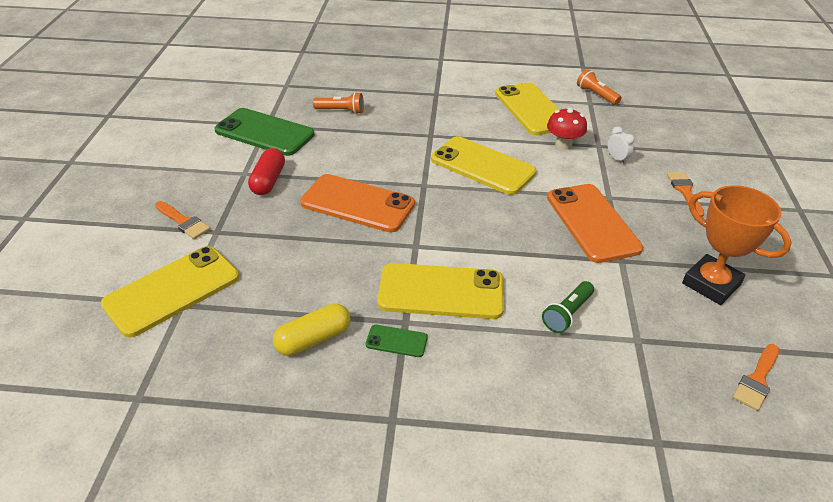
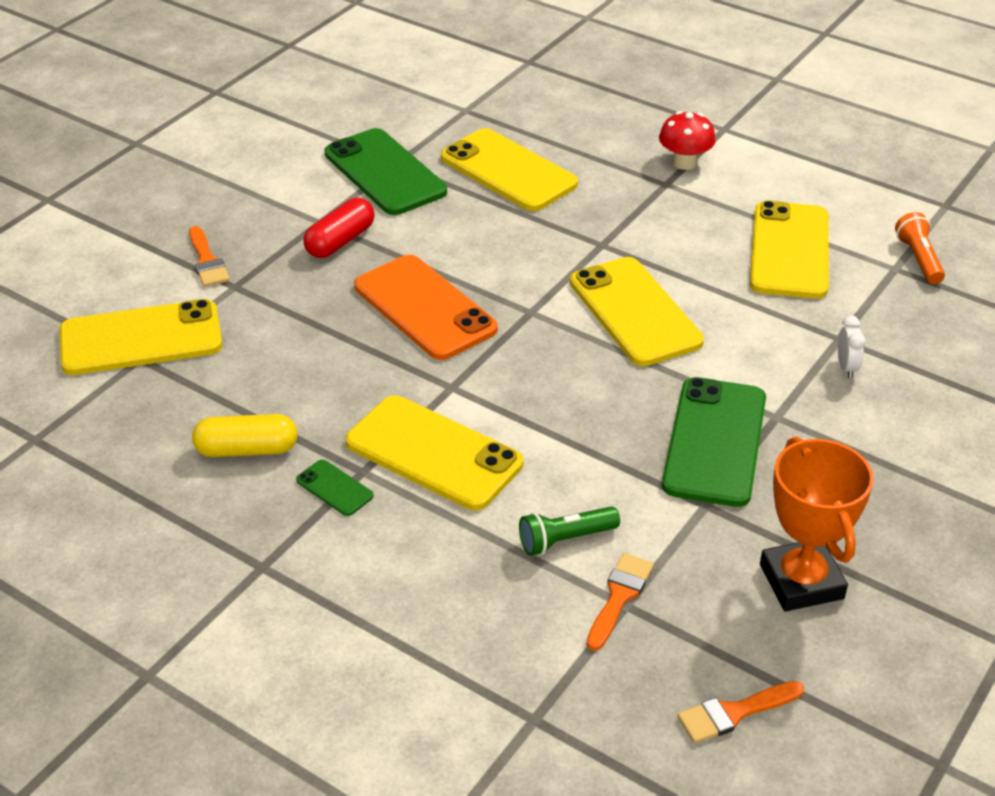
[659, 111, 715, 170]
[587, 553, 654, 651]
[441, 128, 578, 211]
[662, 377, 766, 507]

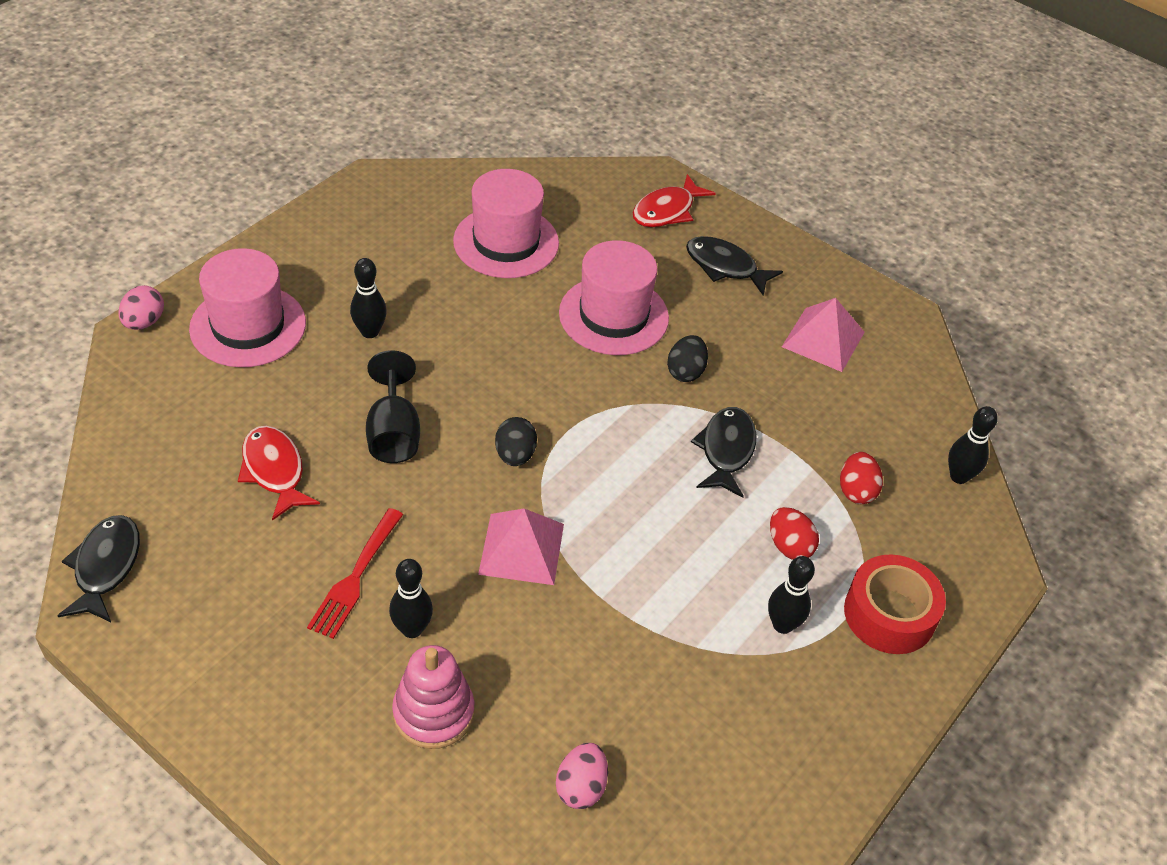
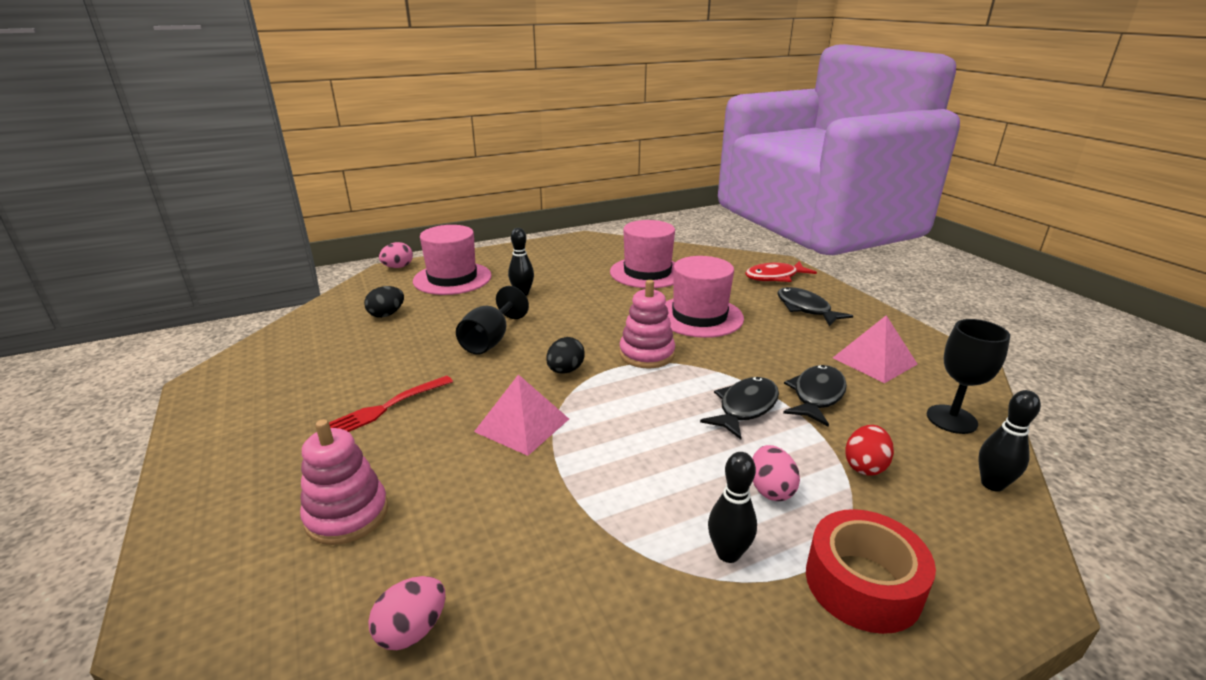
[238, 426, 320, 521] (first image)
[389, 559, 433, 638] (first image)
[619, 280, 675, 368]
[927, 319, 1010, 434]
[783, 365, 847, 427]
[364, 286, 404, 318]
[752, 445, 800, 501]

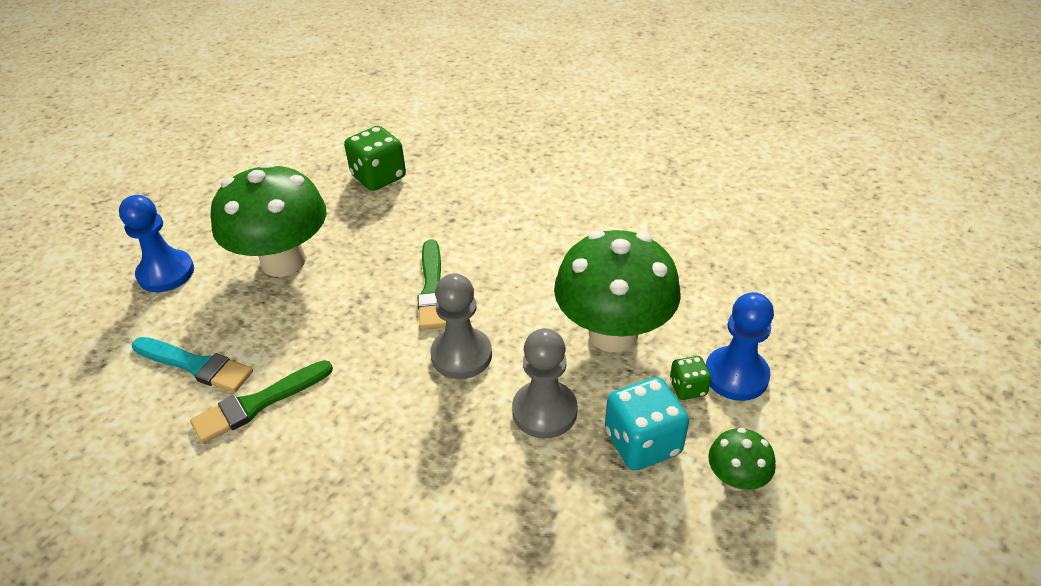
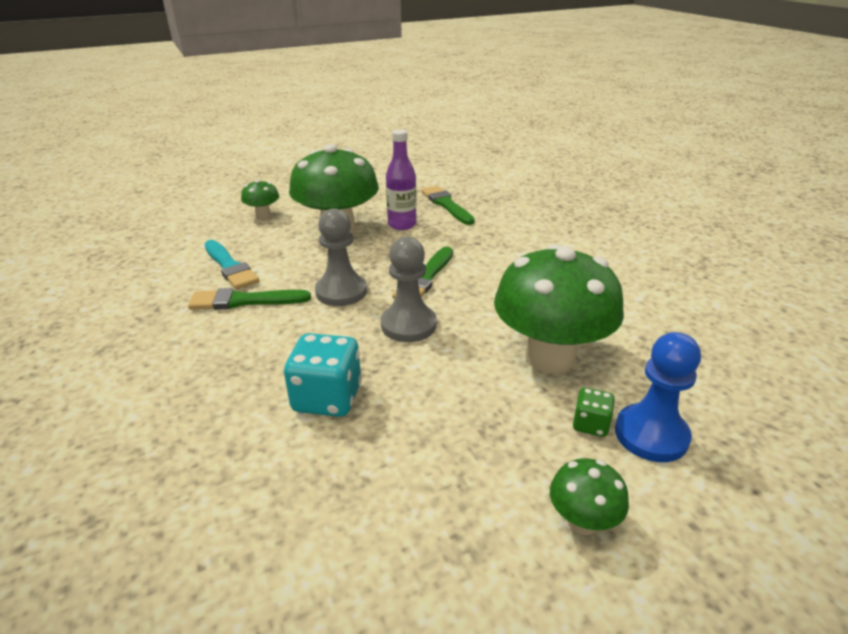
[386, 129, 417, 230]
[315, 208, 367, 306]
[284, 333, 362, 417]
[241, 179, 279, 219]
[421, 186, 475, 225]

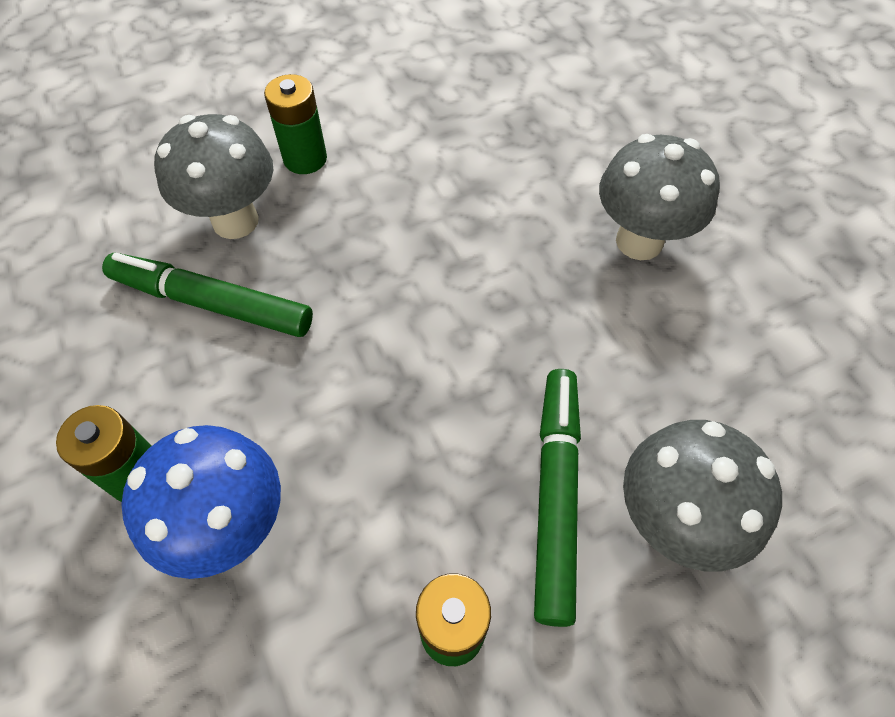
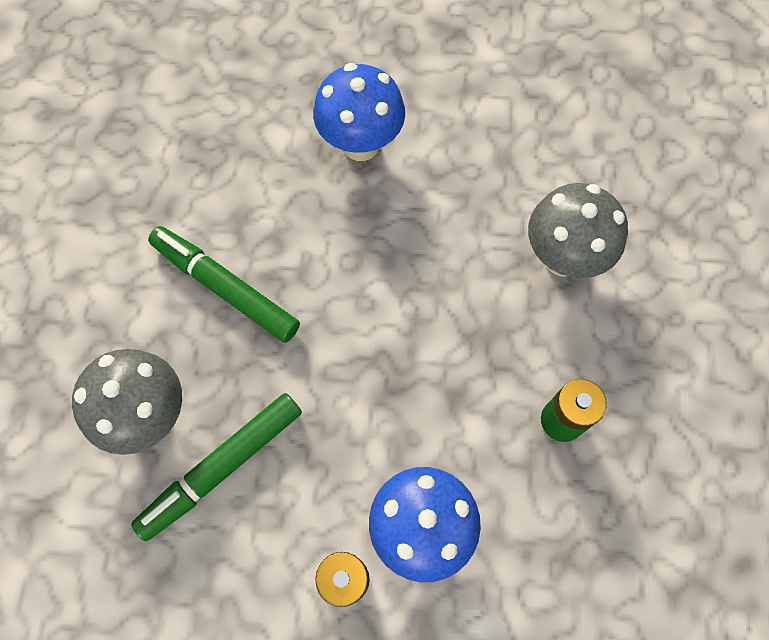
[264, 74, 327, 174] (first image)
[148, 226, 300, 343]
[313, 63, 405, 161]

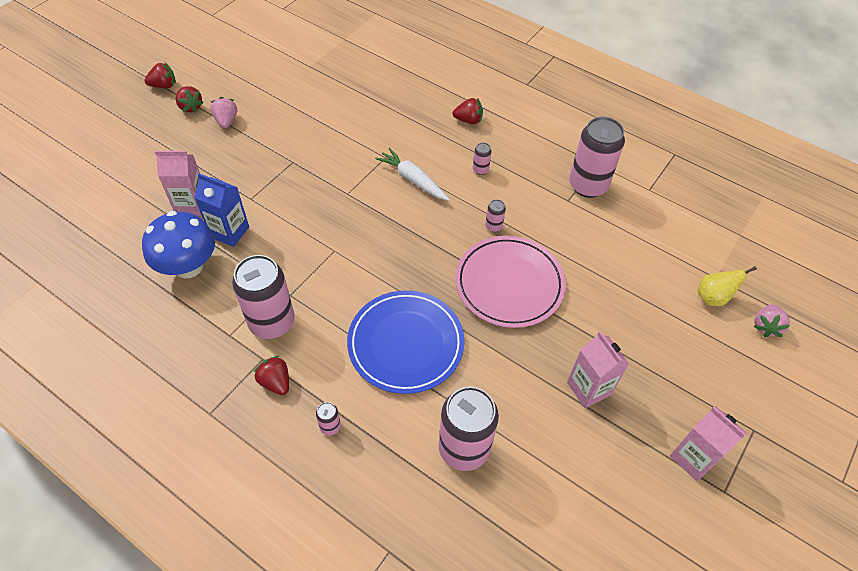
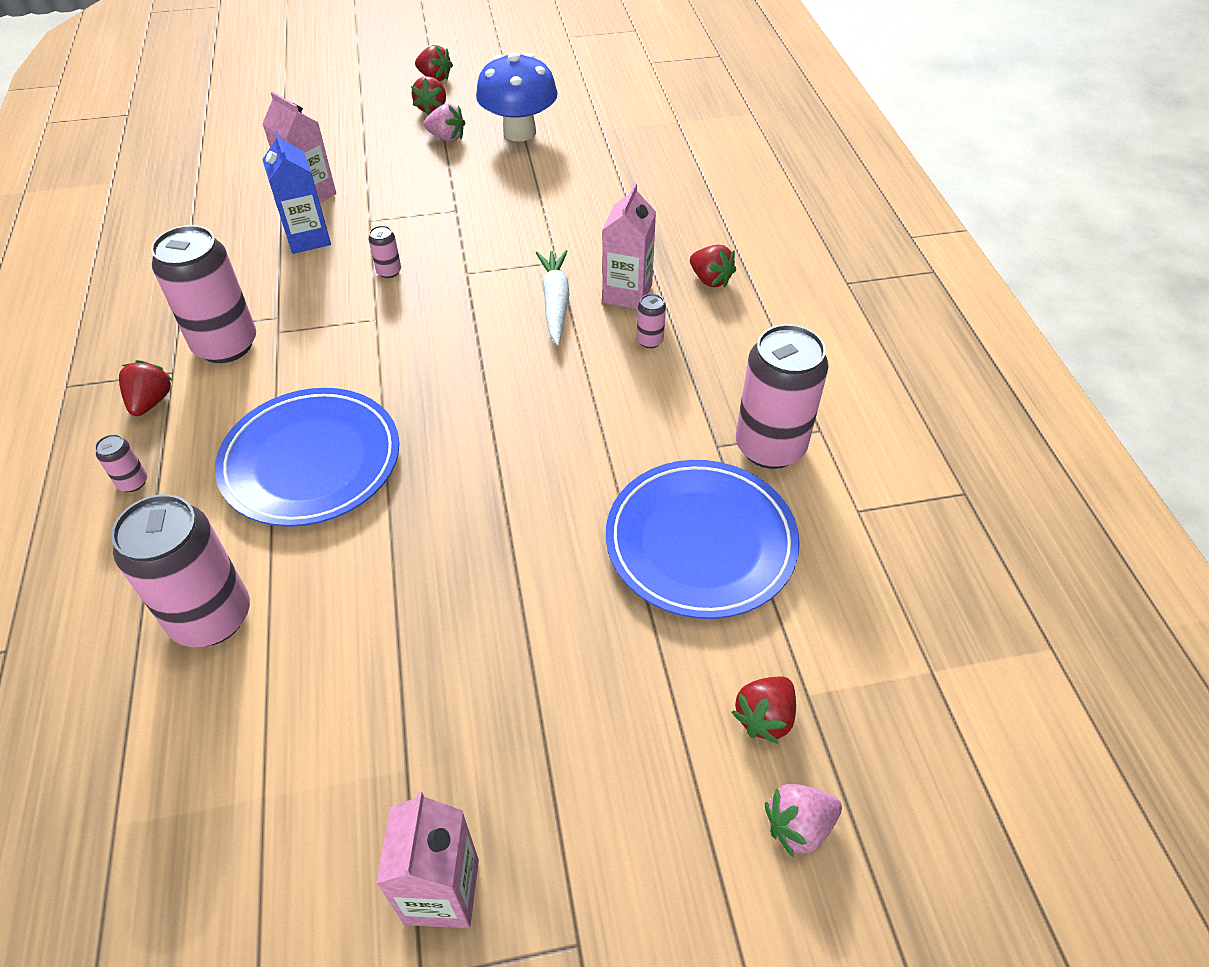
[455, 236, 566, 328] (first image)
[606, 460, 800, 619]
[476, 52, 558, 142]
[368, 225, 401, 278]
[602, 183, 656, 309]
[732, 676, 796, 744]
[424, 104, 465, 142]

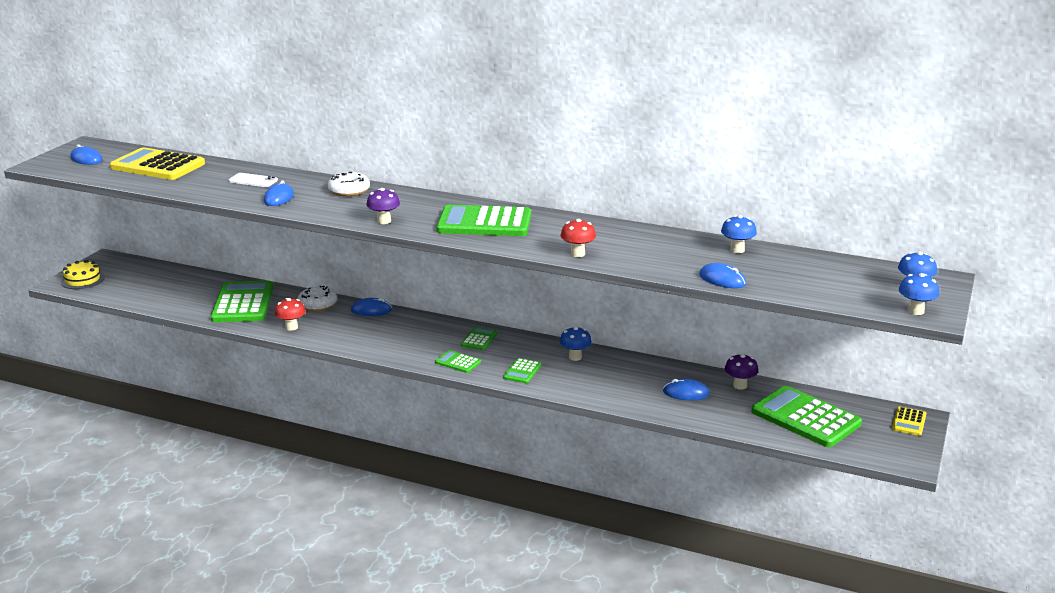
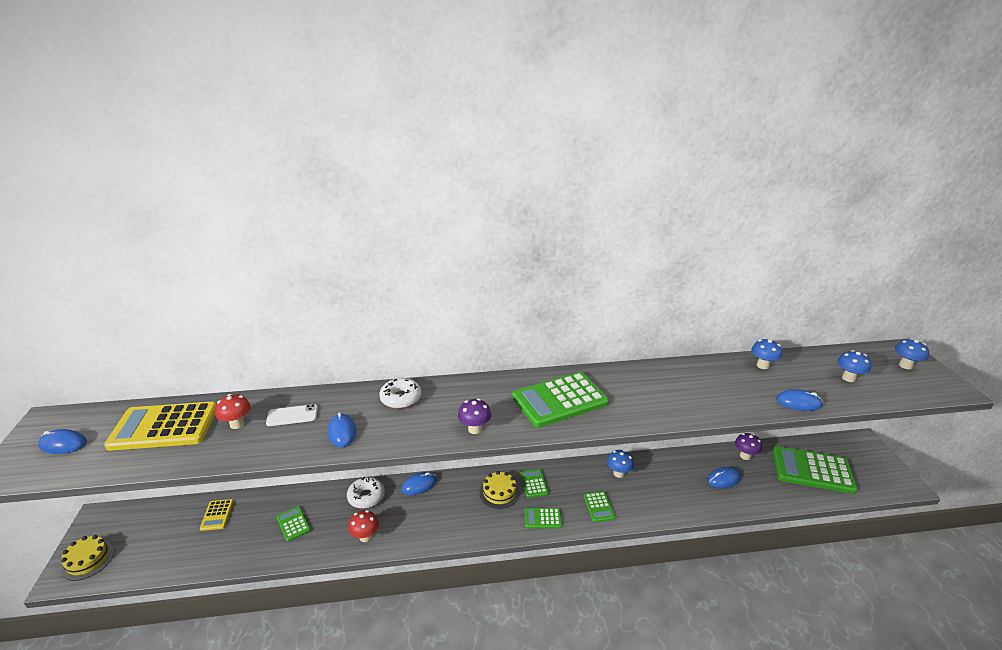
[480, 471, 520, 509]
[215, 394, 251, 429]
[200, 499, 234, 531]
[837, 350, 871, 382]
[277, 506, 311, 541]

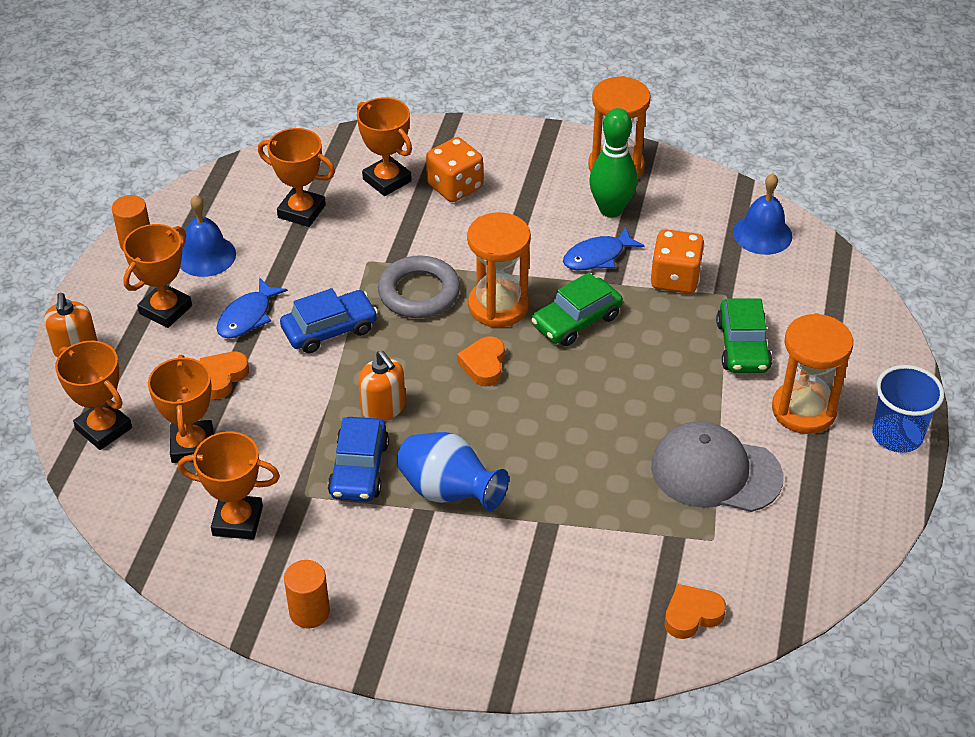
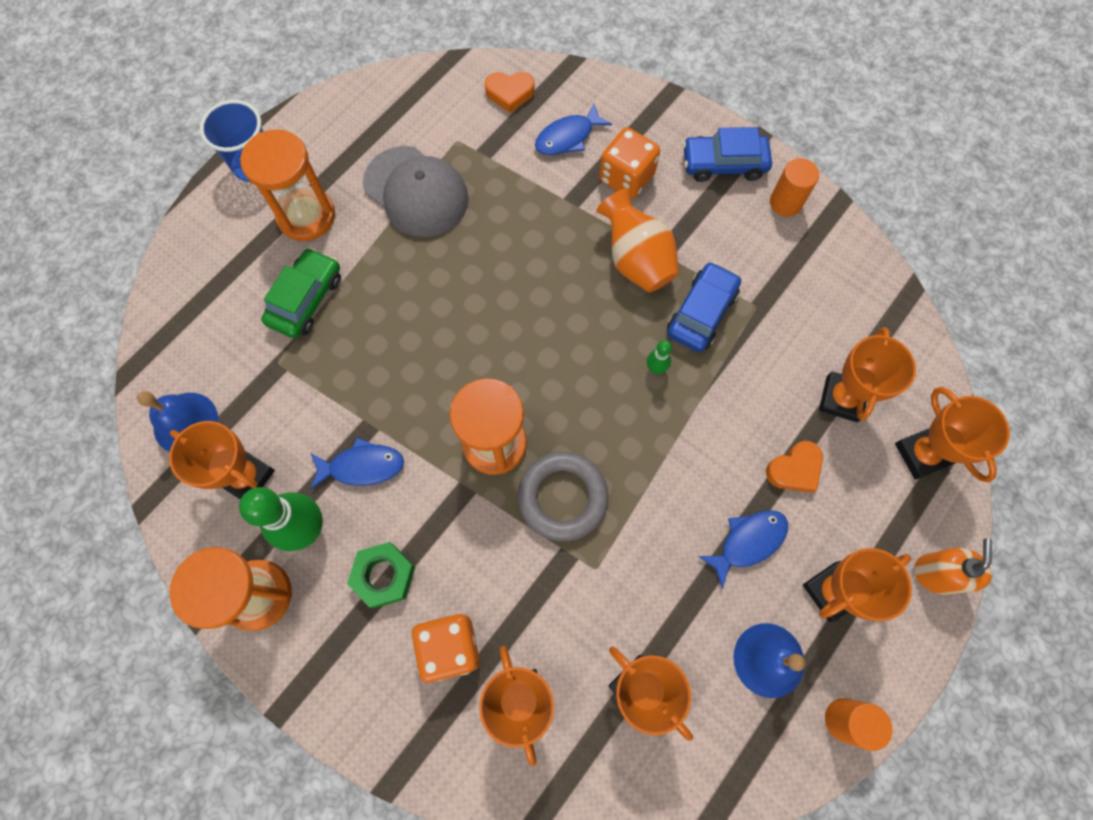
[457, 336, 505, 386] (first image)
[531, 272, 623, 346] (first image)
[347, 542, 415, 608]
[535, 103, 612, 155]
[169, 421, 275, 500]
[683, 127, 772, 182]
[599, 127, 660, 199]
[647, 340, 672, 374]
[596, 188, 679, 293]

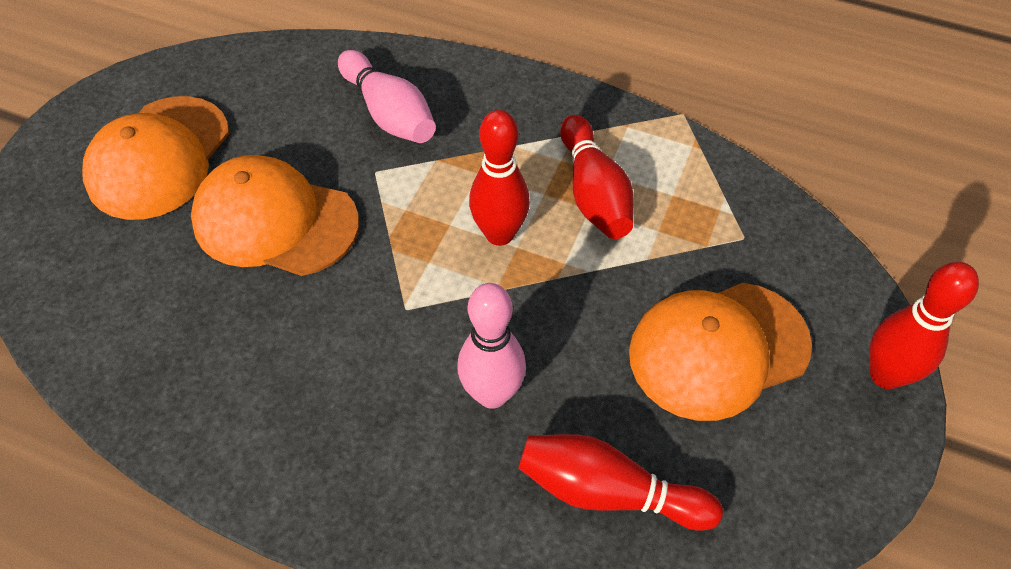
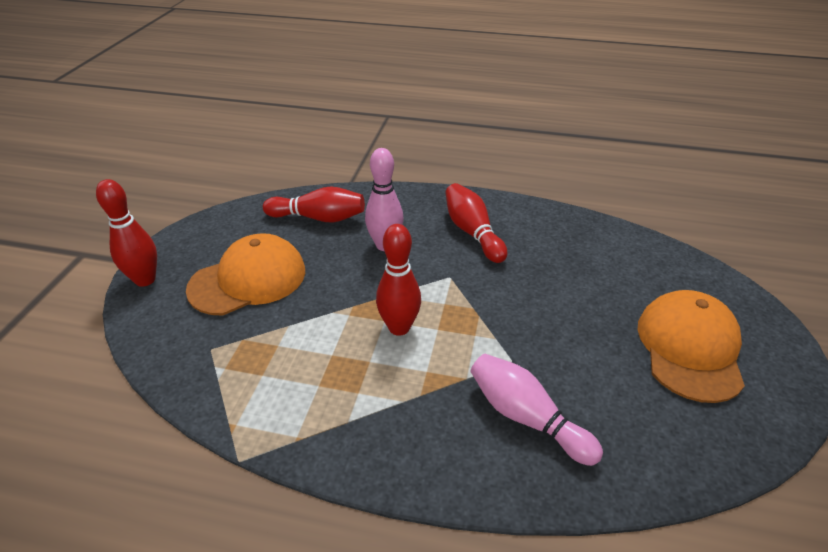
[191, 155, 359, 276] (first image)
[445, 183, 507, 263]

